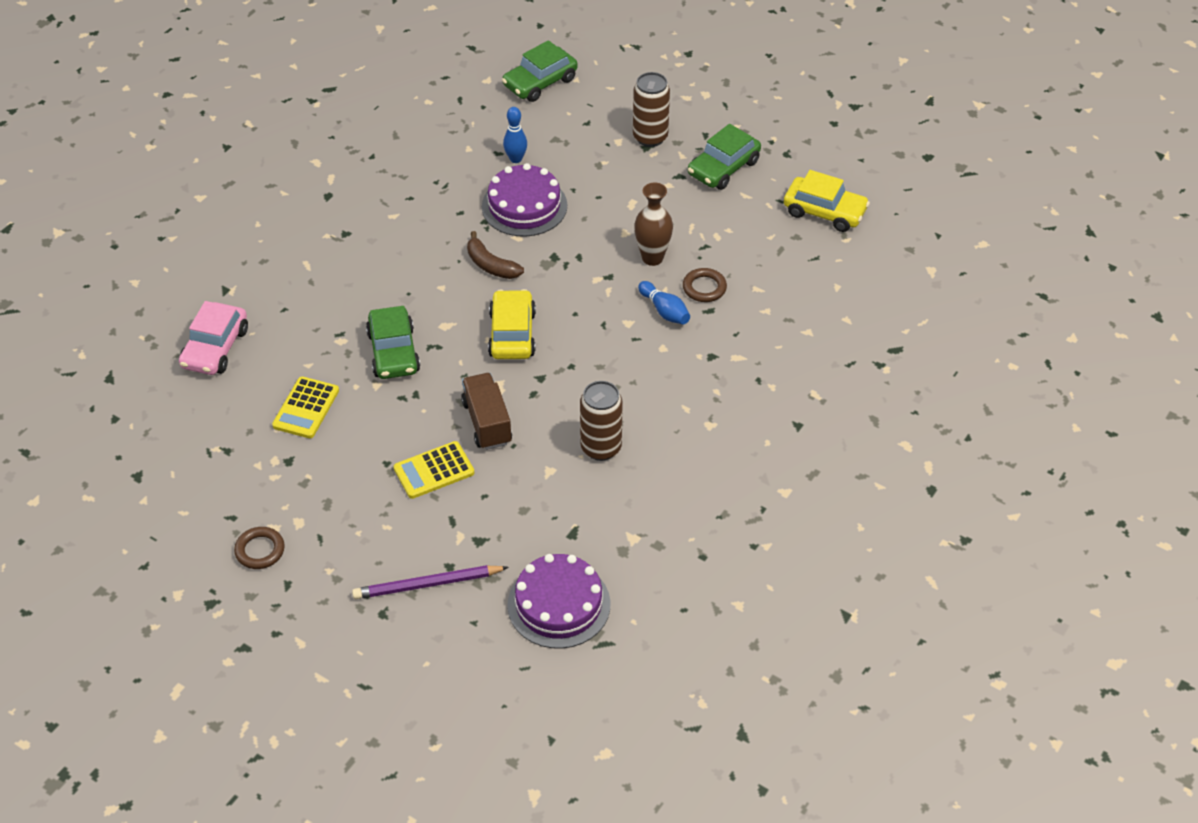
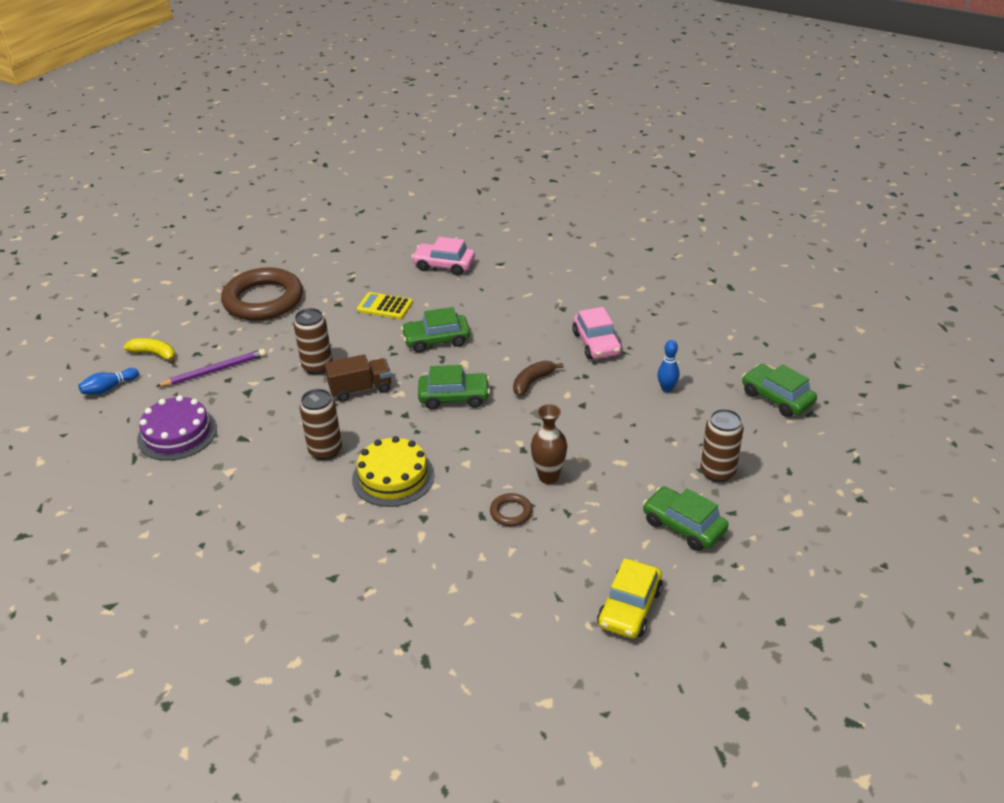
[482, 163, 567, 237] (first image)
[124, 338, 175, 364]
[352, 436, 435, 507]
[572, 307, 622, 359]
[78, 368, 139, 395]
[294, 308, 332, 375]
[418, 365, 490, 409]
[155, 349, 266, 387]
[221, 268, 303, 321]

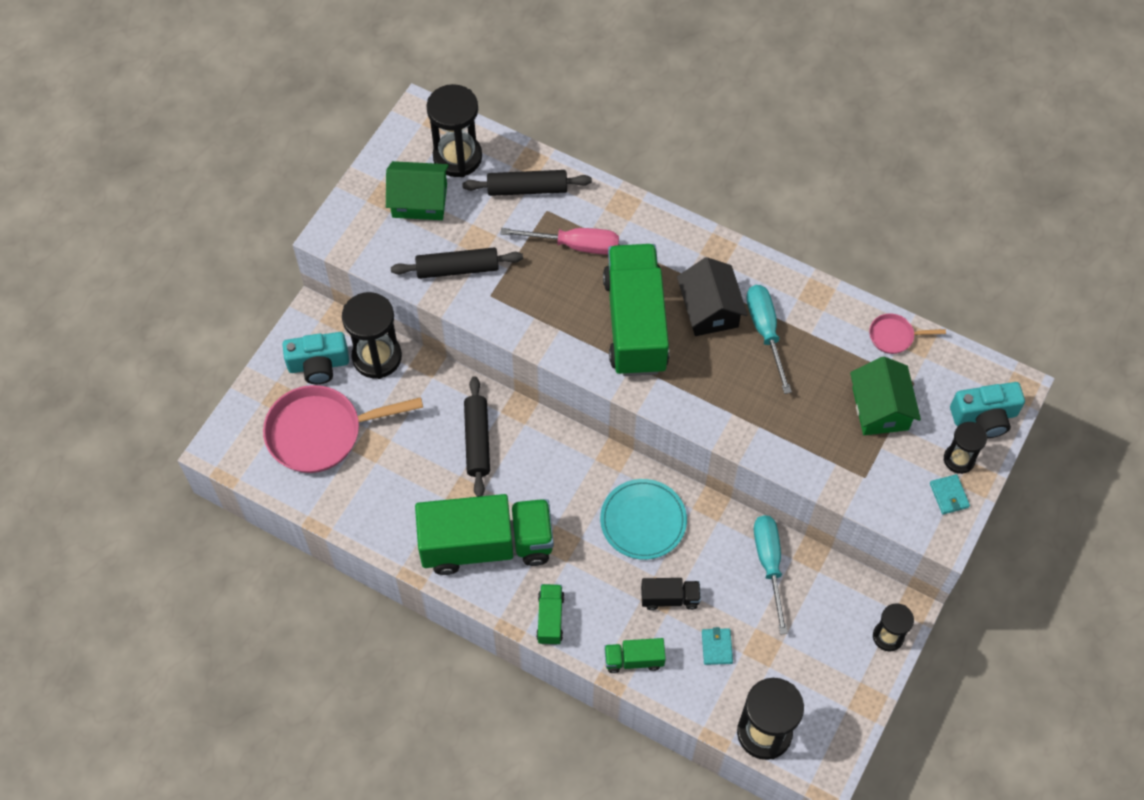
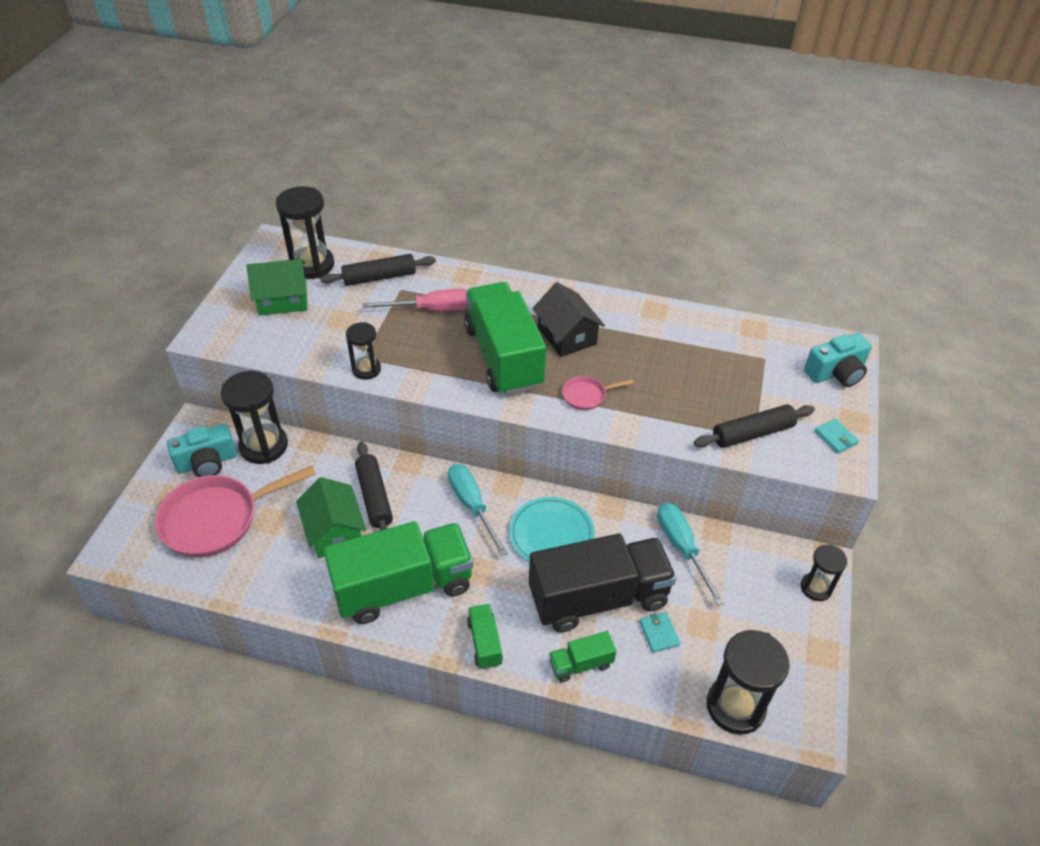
[694, 404, 815, 448]
[448, 464, 508, 557]
[296, 477, 366, 558]
[562, 376, 634, 410]
[346, 322, 381, 380]
[529, 533, 677, 632]

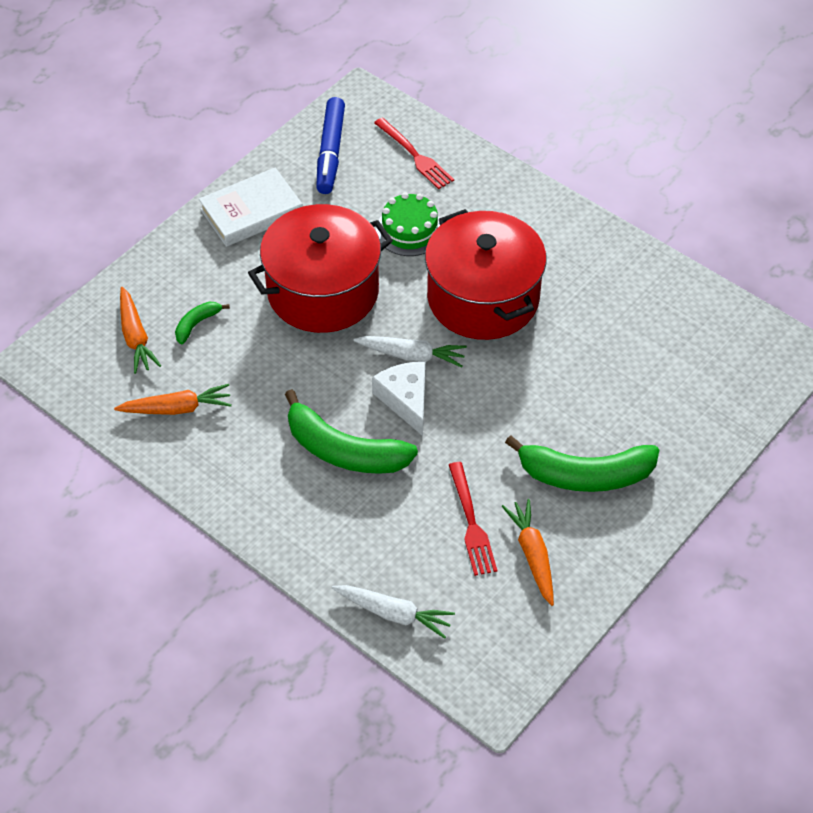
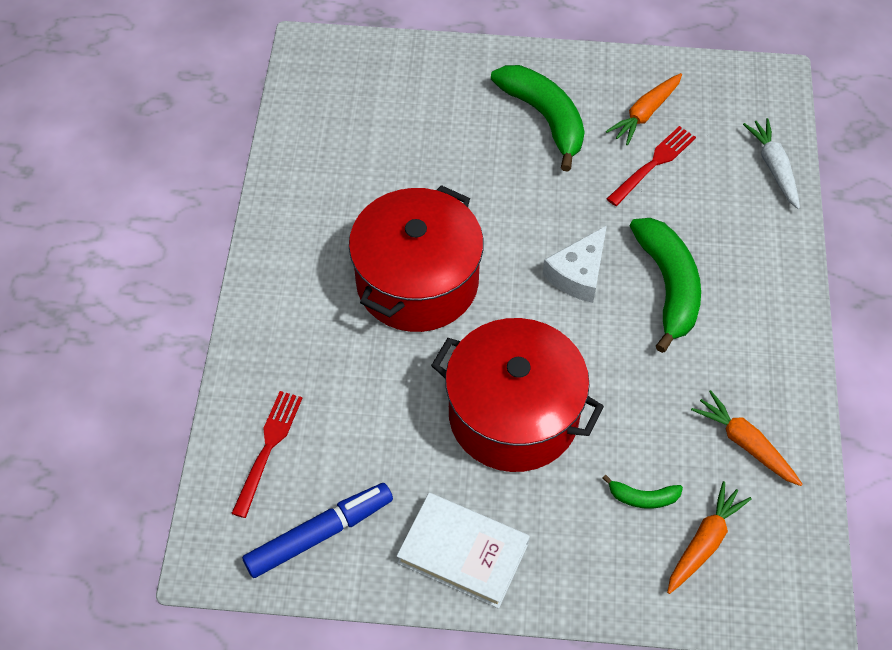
[353, 336, 467, 368] (first image)
[376, 192, 440, 256] (first image)

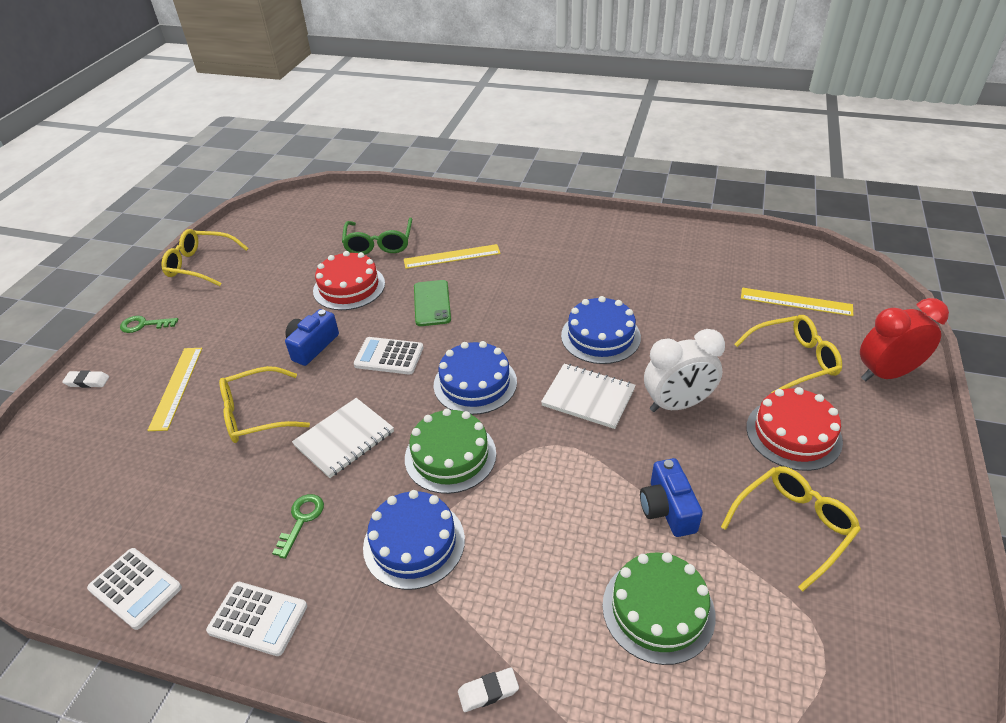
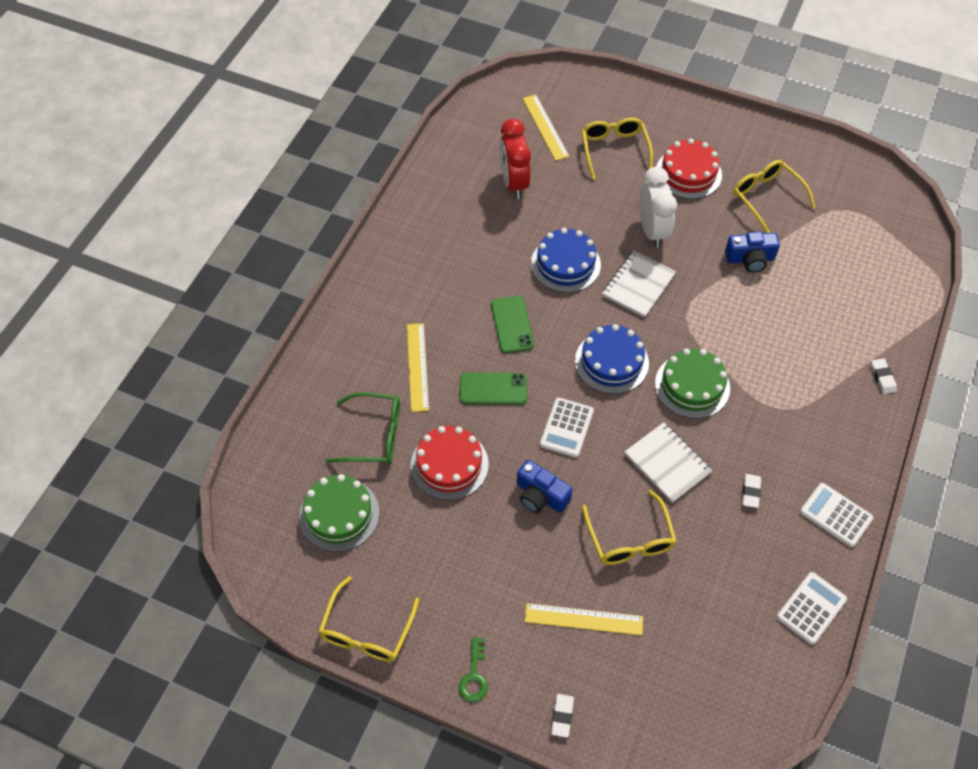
[363, 490, 465, 590] (first image)
[491, 296, 534, 353]
[299, 474, 379, 552]
[500, 119, 531, 199]
[742, 474, 761, 508]
[800, 483, 873, 547]
[522, 95, 569, 161]

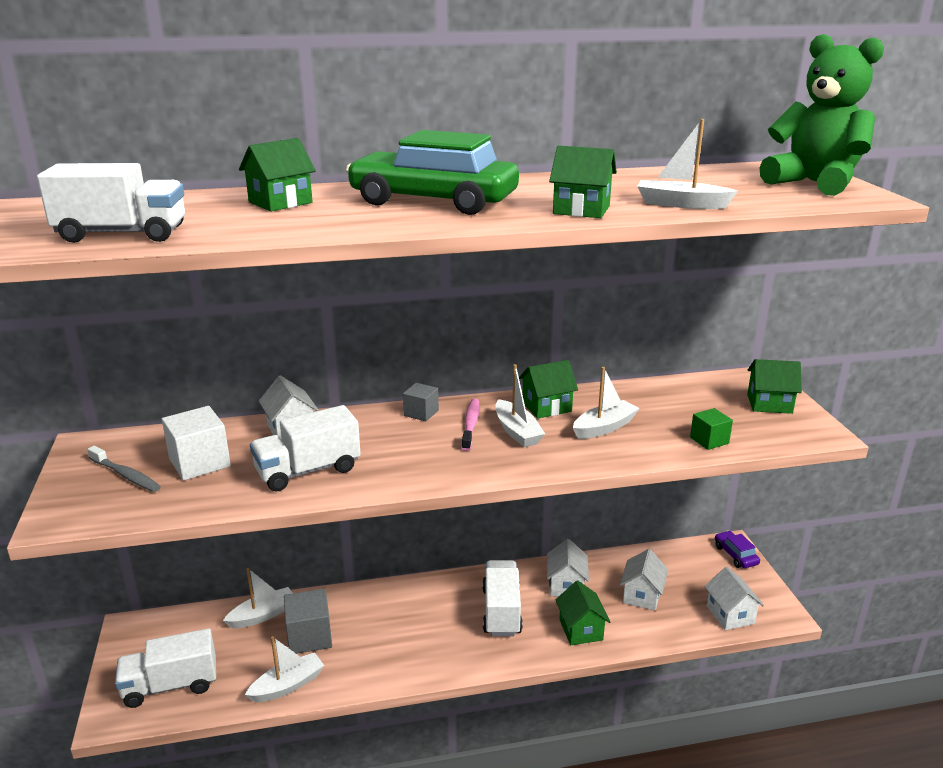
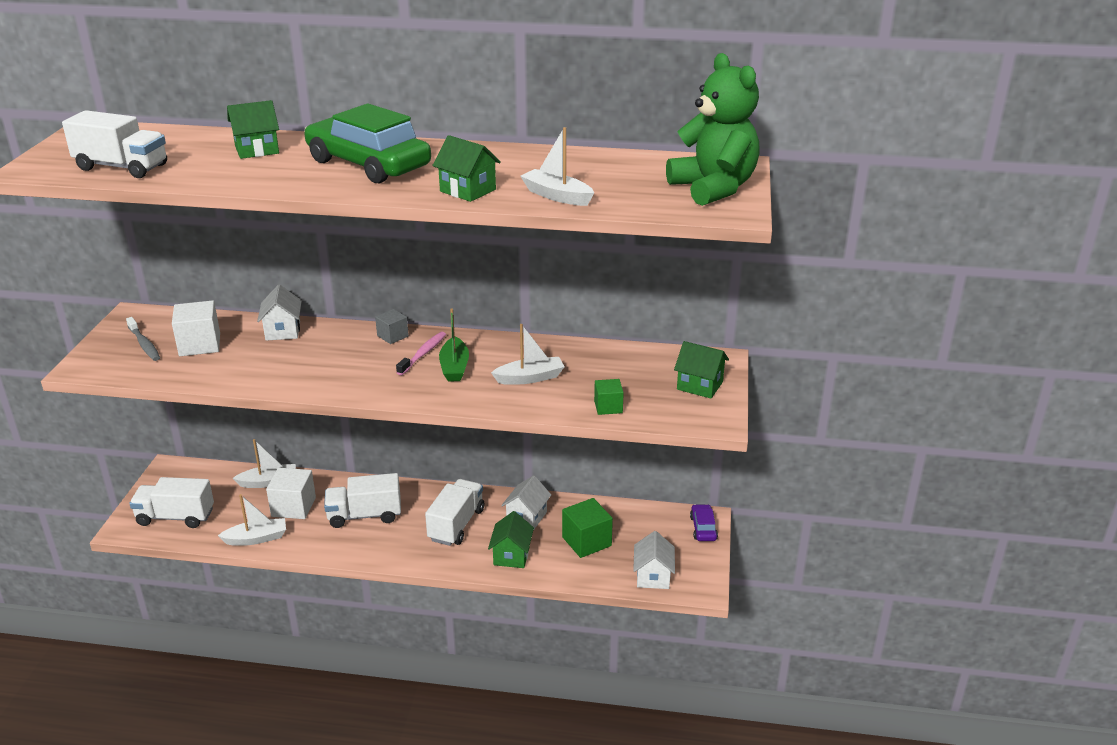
[519, 360, 578, 419] (first image)
[324, 473, 401, 528]
[562, 498, 613, 558]
[266, 468, 316, 519]
[439, 309, 469, 382]

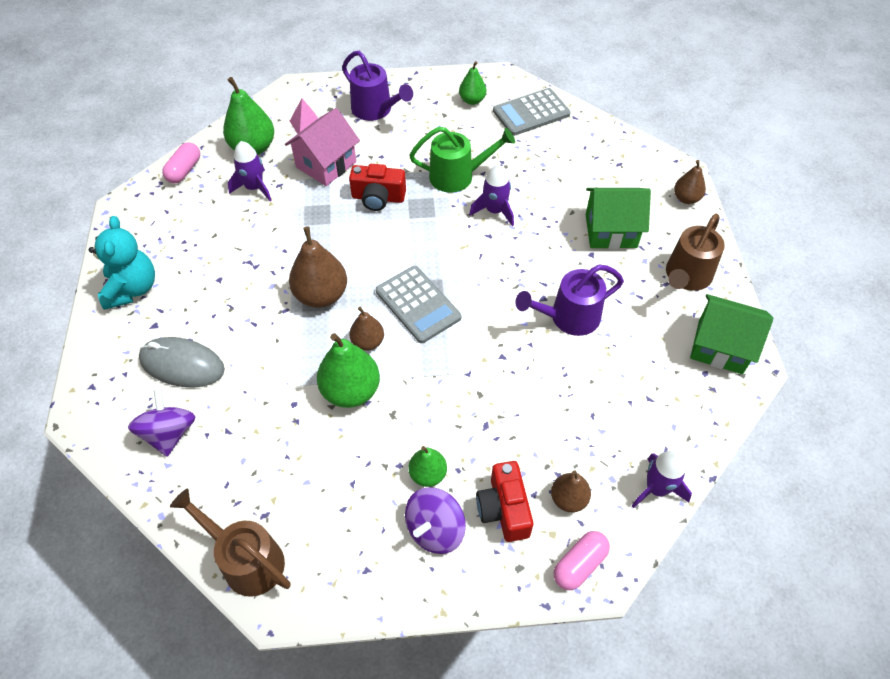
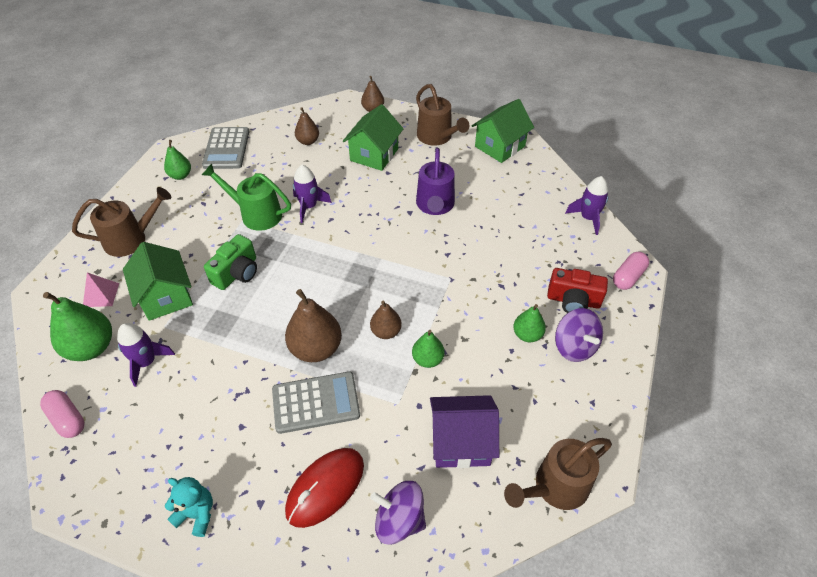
[430, 395, 499, 468]
[272, 372, 360, 434]
[295, 107, 319, 145]
[285, 448, 364, 528]
[123, 242, 193, 321]
[72, 187, 171, 257]
[204, 234, 257, 290]
[202, 163, 291, 231]
[613, 252, 649, 290]
[165, 477, 213, 537]
[412, 330, 445, 368]

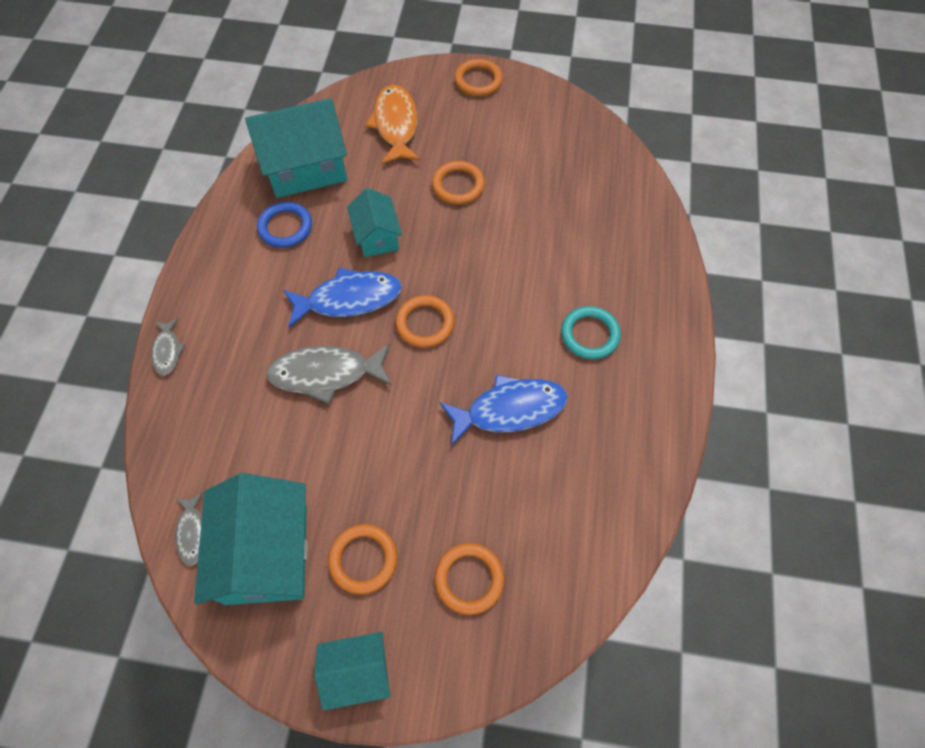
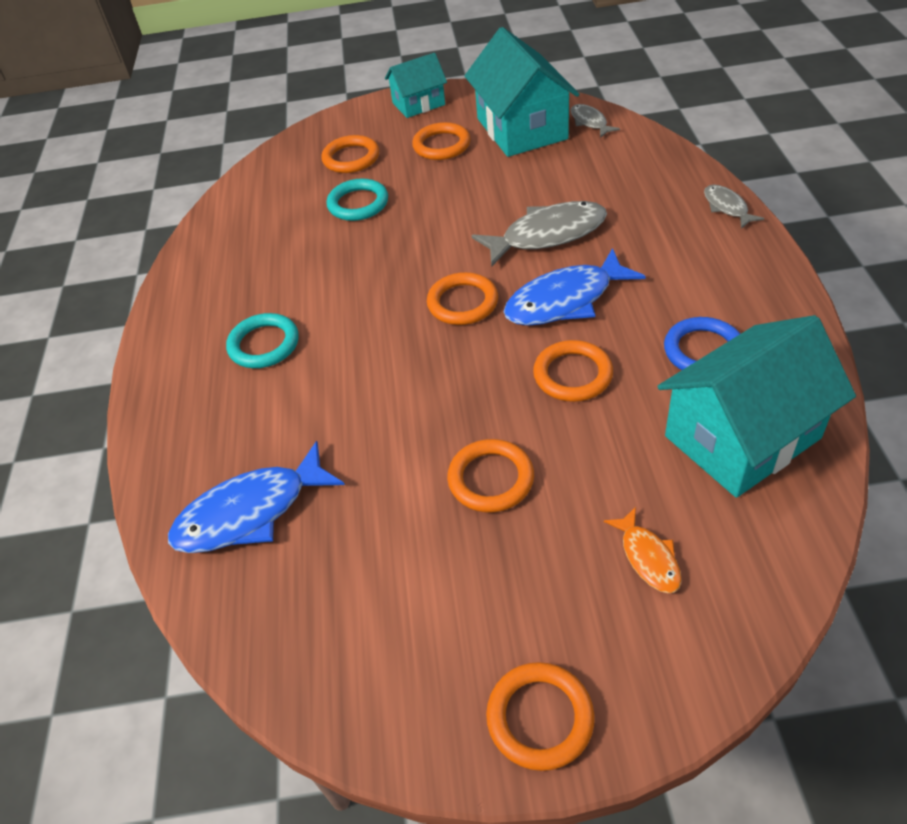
[326, 178, 388, 221]
[168, 441, 345, 553]
[533, 340, 613, 402]
[604, 507, 682, 593]

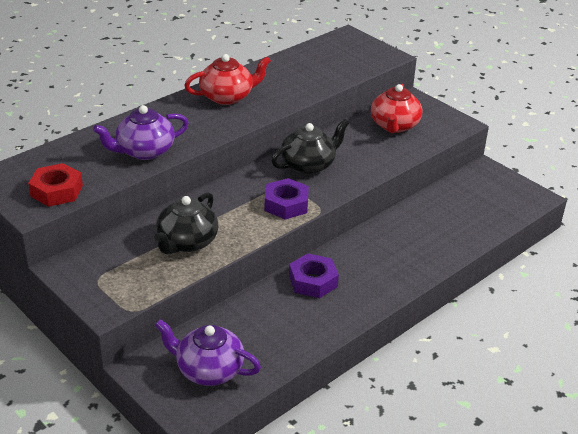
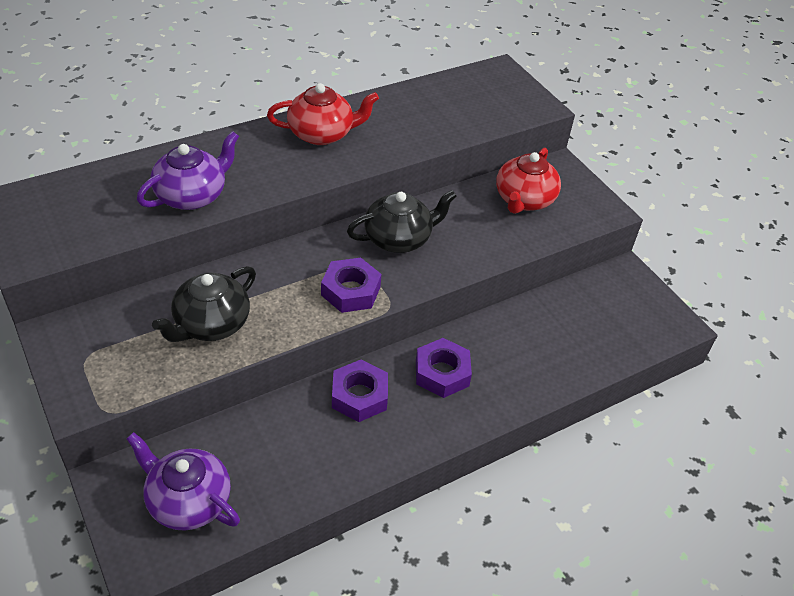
[28, 163, 83, 207] (first image)
[416, 338, 472, 398]
[137, 131, 239, 210]

